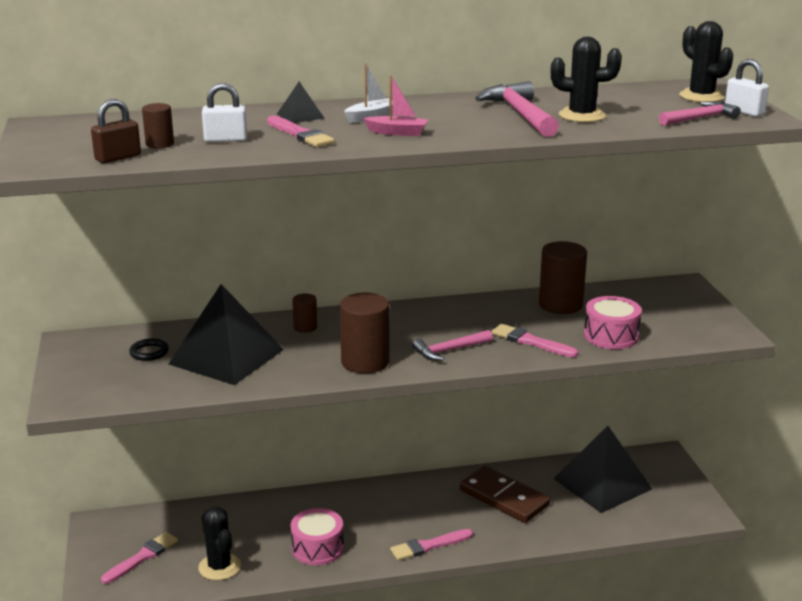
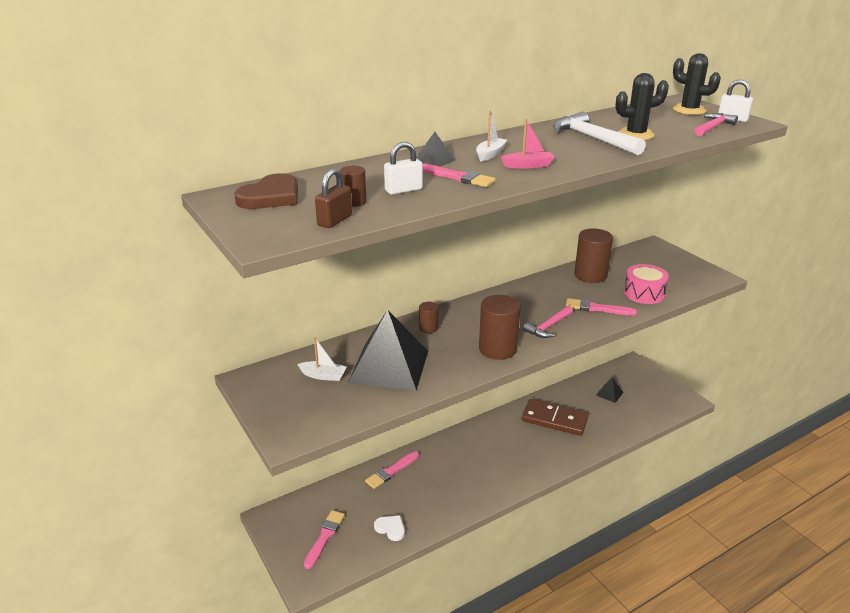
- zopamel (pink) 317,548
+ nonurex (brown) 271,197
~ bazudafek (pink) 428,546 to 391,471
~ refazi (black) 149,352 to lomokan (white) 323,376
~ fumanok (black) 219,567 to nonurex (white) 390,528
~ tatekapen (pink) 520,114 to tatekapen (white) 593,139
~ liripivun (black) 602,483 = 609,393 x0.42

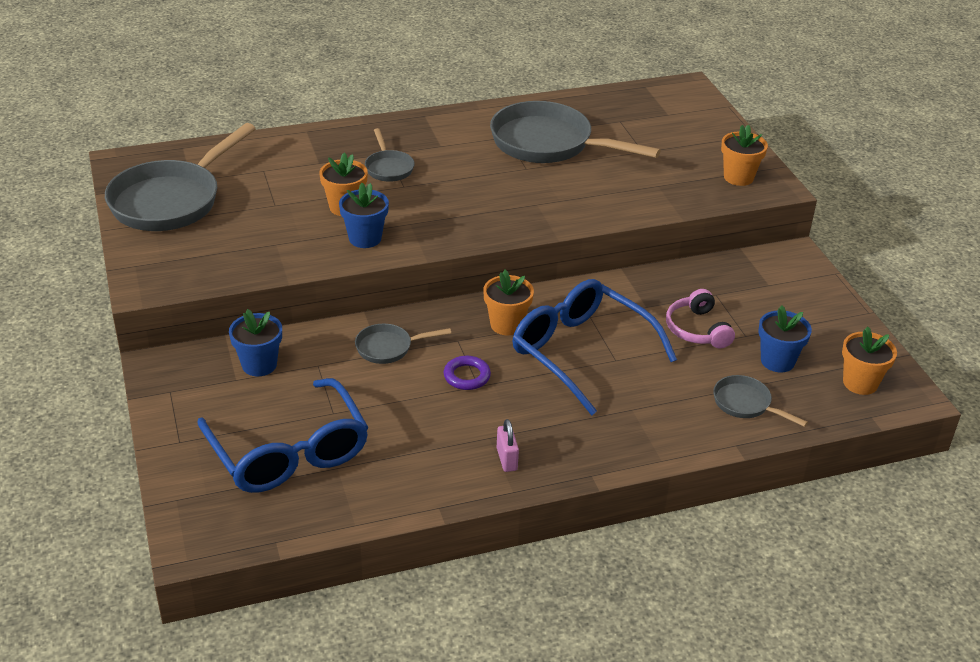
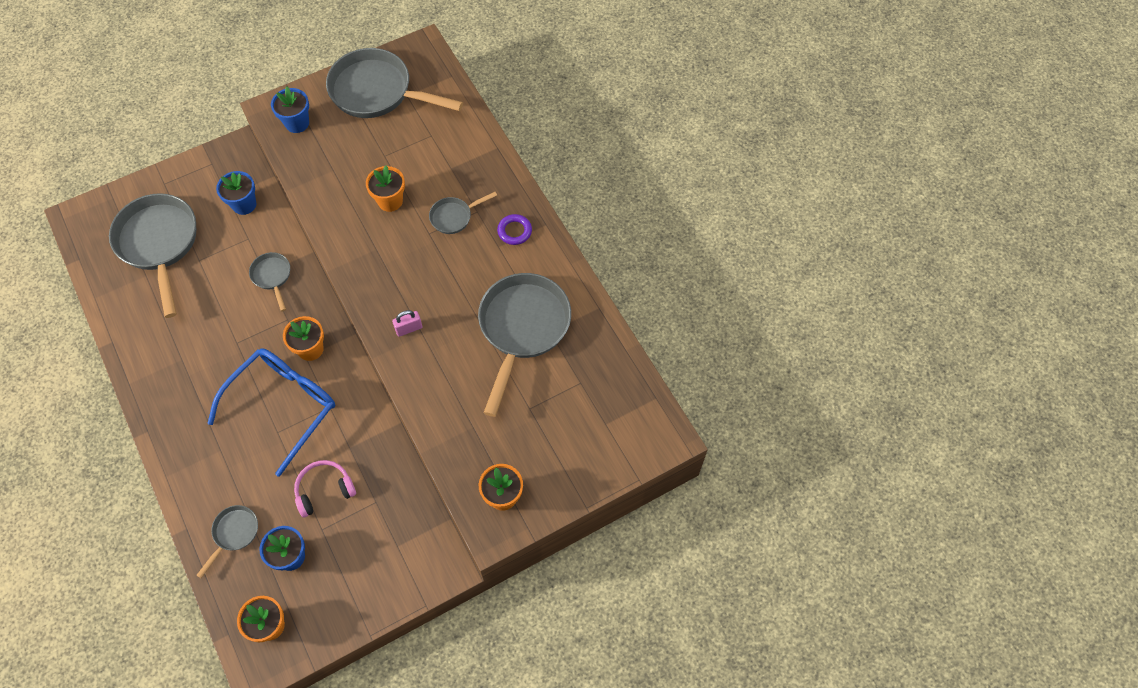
~ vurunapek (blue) 365,238 to 297,123
~ refazi (purple) 467,376 to 514,231
~ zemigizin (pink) 506,459 to 409,328
~ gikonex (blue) 288,451 to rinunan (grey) 159,244

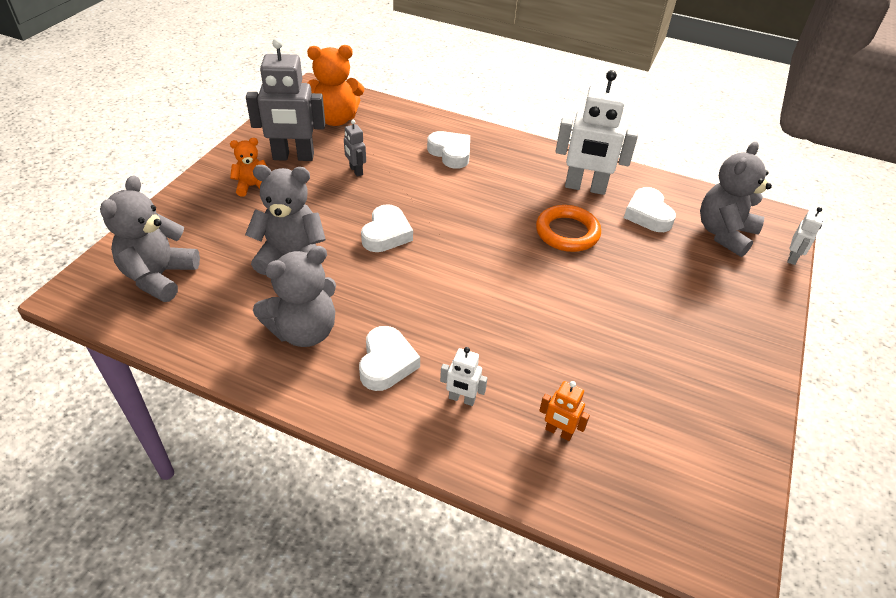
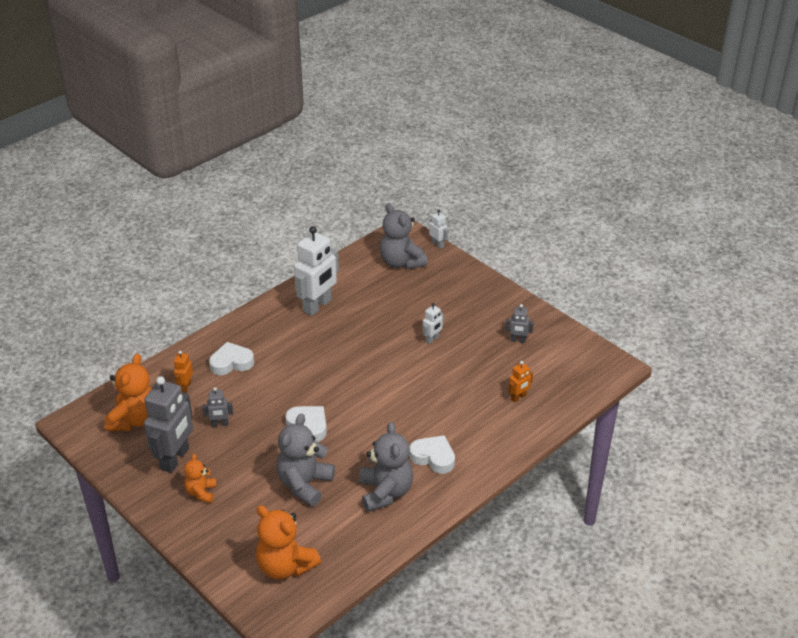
- refazi (orange) 567,232
- nonurex (white) 648,214
+ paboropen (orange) 185,387
+ paboropen (grey) 518,340
~ paboropen (white) 461,399 to 432,339
~ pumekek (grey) 159,276 to pumekek (orange) 285,566

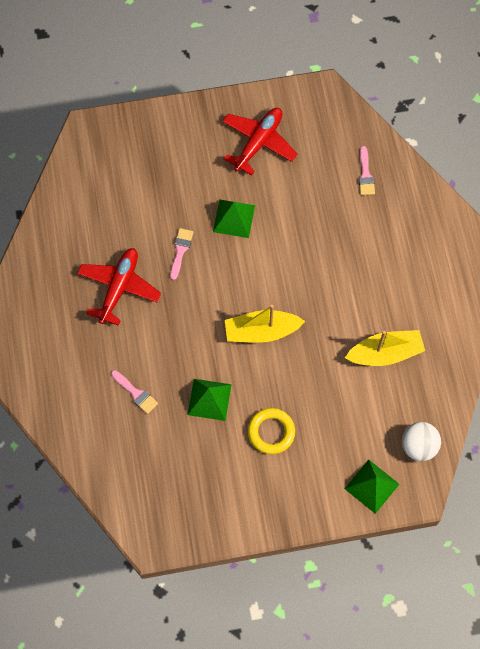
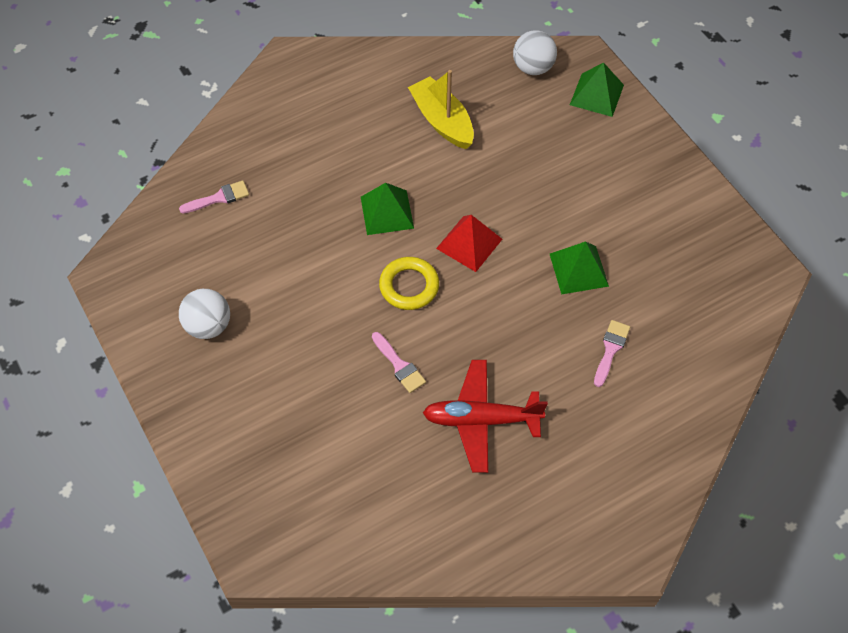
~ liripivun (green) 234,218 to 387,212
~ refazi (yellow) 271,432 to 409,286
~ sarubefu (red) 258,143 to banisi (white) 208,326
~ lomokan (yellow) 261,331 to liripivun (red) 469,243
~ bazudafek (pink) 180,250 = 399,365 120 degrees counterclockwise

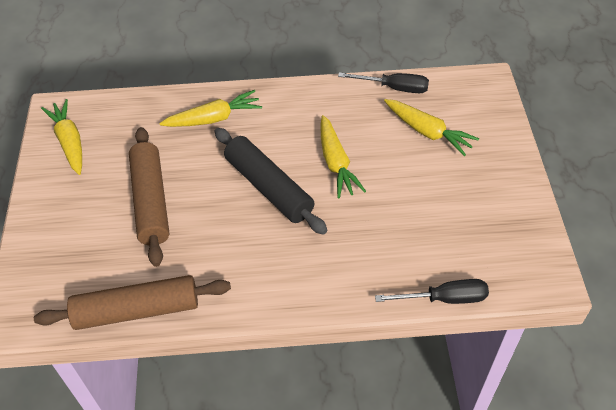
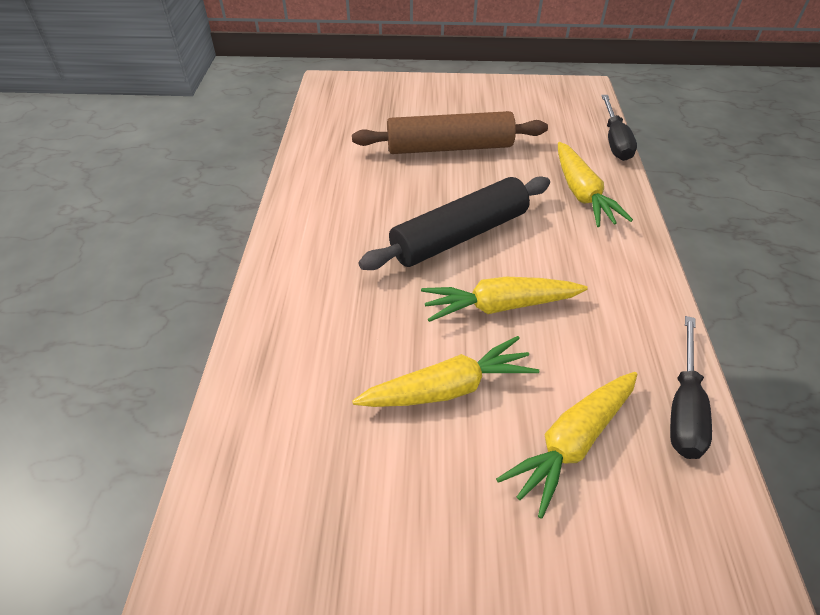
- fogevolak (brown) 137,310
~ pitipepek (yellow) 69,142 to 449,388
~ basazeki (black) 444,298 to 615,141

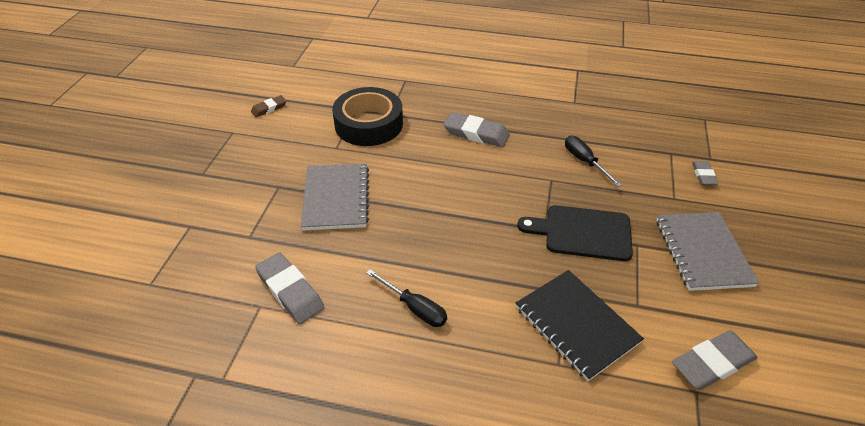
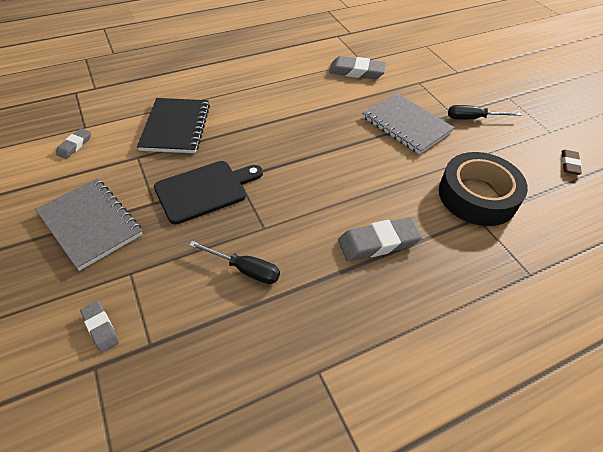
~ basazeki (black) 414,308 to 473,118
~ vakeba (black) 576,325 = 176,127 75 degrees clockwise
~ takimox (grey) 712,363 = 75,145 x0.57

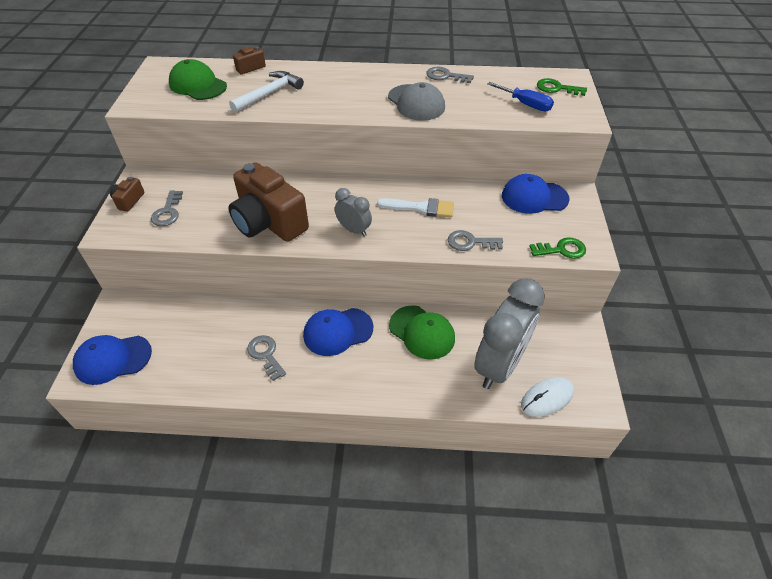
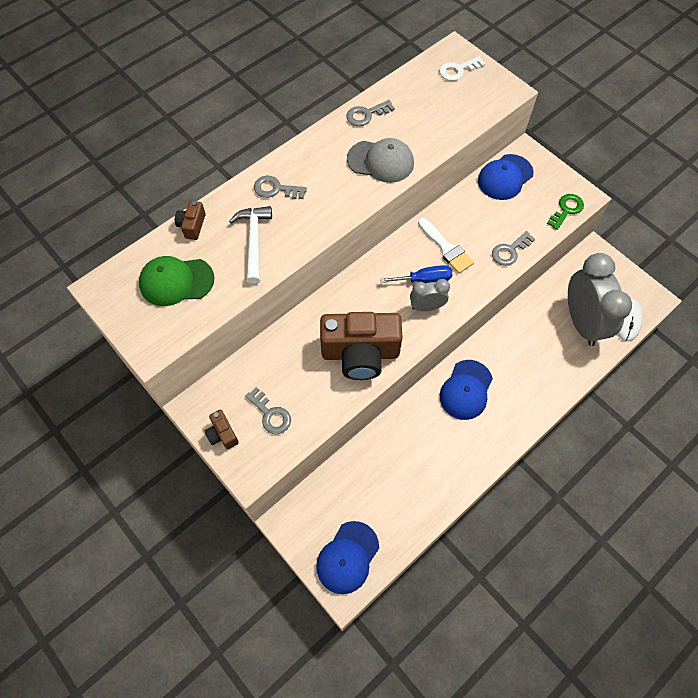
- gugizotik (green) 422,332
~ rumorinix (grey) 266,354 to 275,189
~ basazeki (blue) 526,104 to 424,280
~ rumorinix (green) 556,88 to rumorinix (white) 458,70
~ bazudafek (white) 421,208 = 446,248 90 degrees clockwise

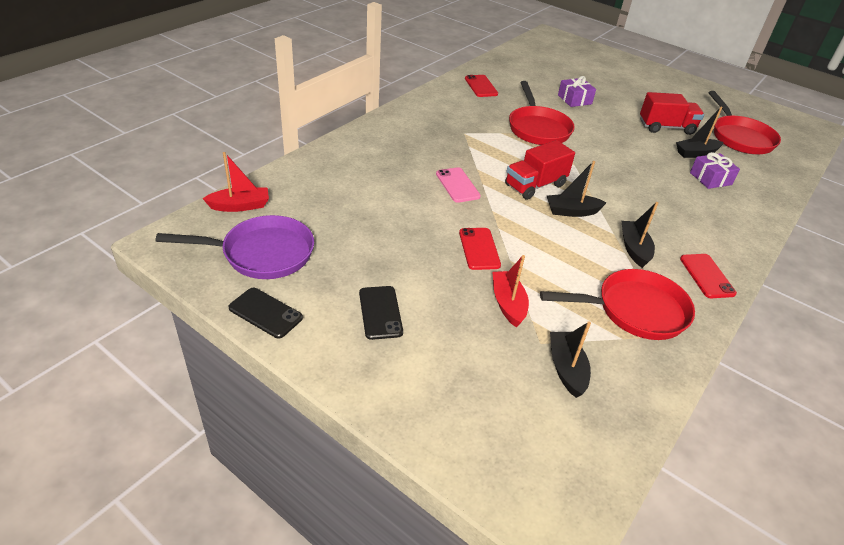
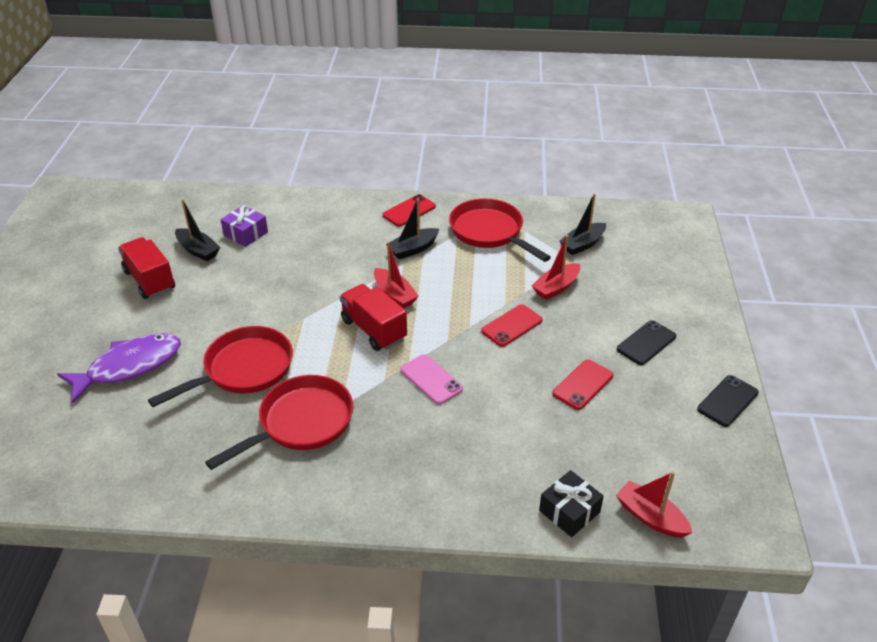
- rinunan (purple) 262,253
+ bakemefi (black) 569,511
~ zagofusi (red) 481,86 to 583,385
~ rinunan (red) 740,137 to 301,423
~ bakemefi (purple) 574,99 to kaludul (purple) 129,367
~ lomokan (black) 571,211 to lomokan (red) 394,295
~ zagofusi (black) 265,313 = 727,401 45 degrees clockwise
~ zagofusi (pink) 457,185 = 431,379 75 degrees counterclockwise
~ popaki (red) 535,185 = 373,330 150 degrees counterclockwise

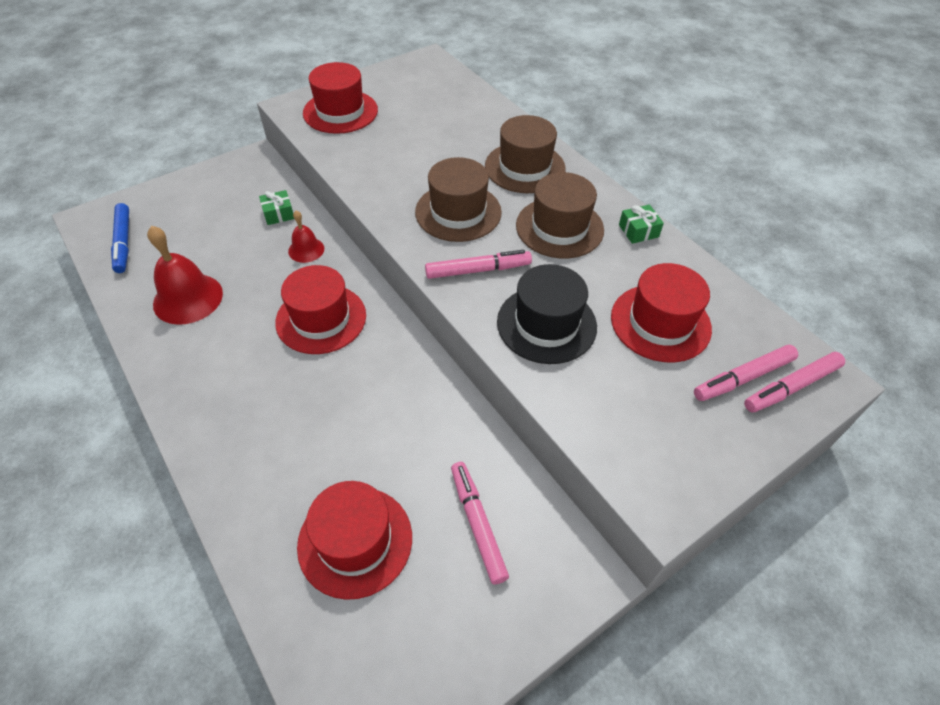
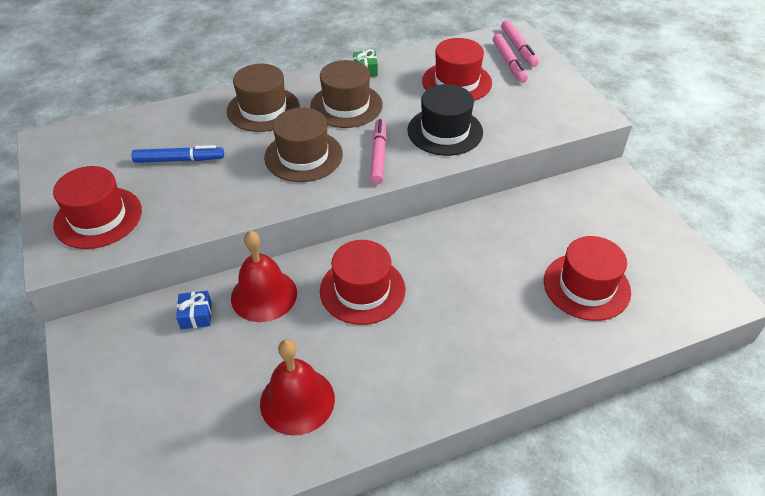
- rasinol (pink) 477,524
~ rasinol (blue) 123,242 to 179,160
~ bakemefi (green) 278,214 to bakemefi (blue) 196,315
~ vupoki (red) 306,250 = 264,295 x1.76

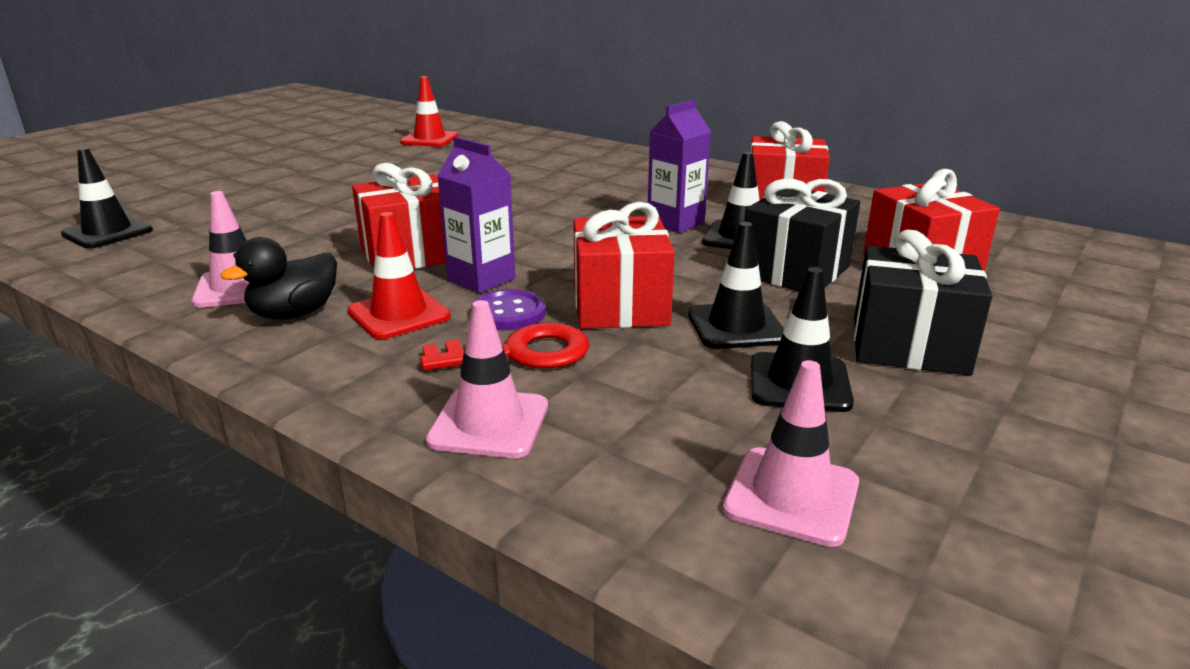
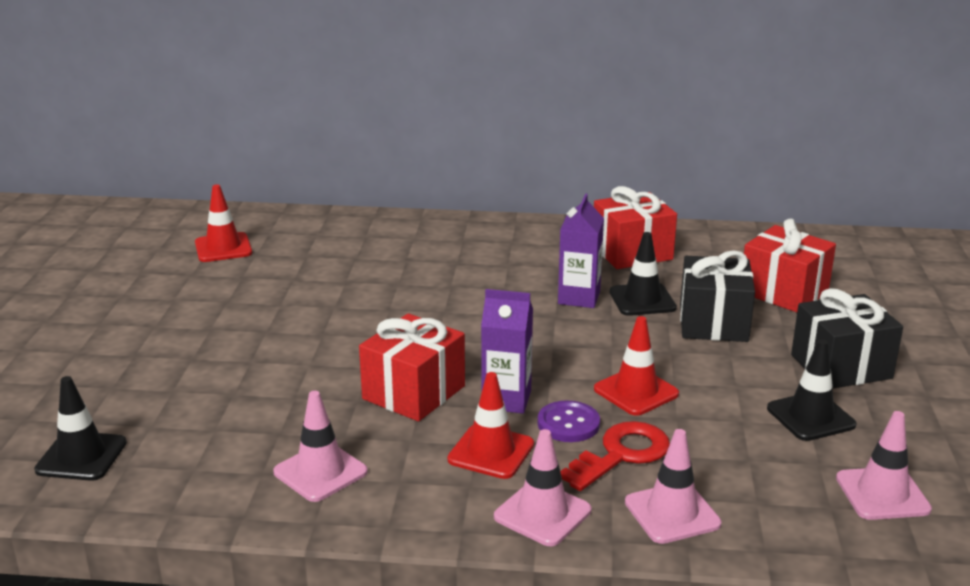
- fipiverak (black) 294,313
- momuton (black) 736,326
+ momuton (pink) 542,513
~ bakemefi (red) 620,305 to momuton (red) 636,391

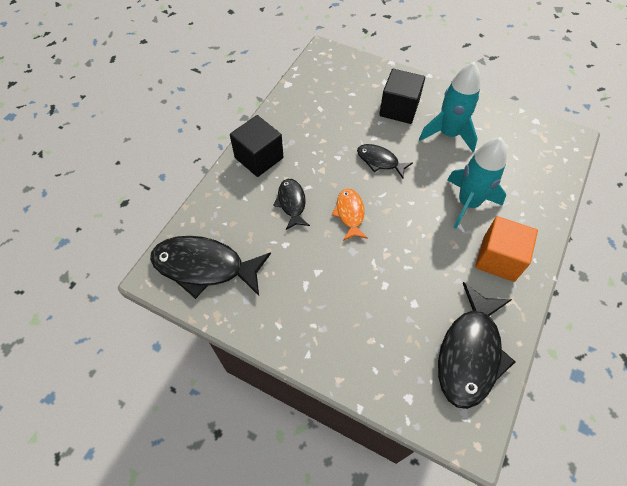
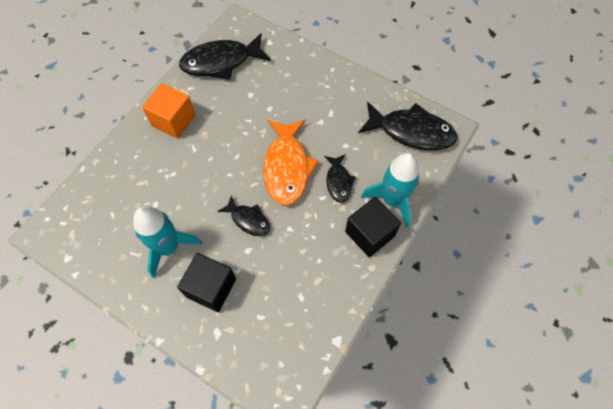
~ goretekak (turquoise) 468,203 to 392,200
~ kaludul (black) 470,353 = 221,62 135 degrees counterclockwise
~ kaludul (orange) 350,214 = 287,167 x1.84

